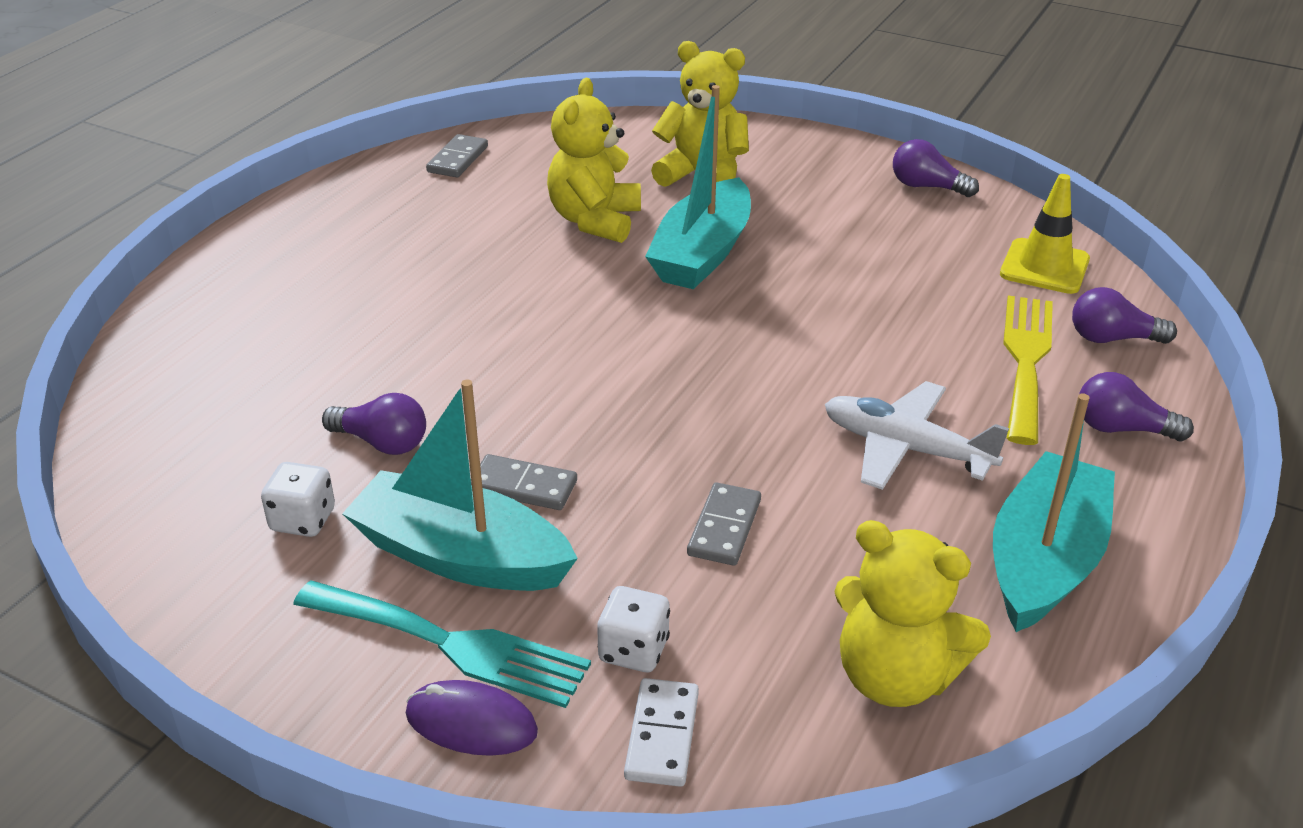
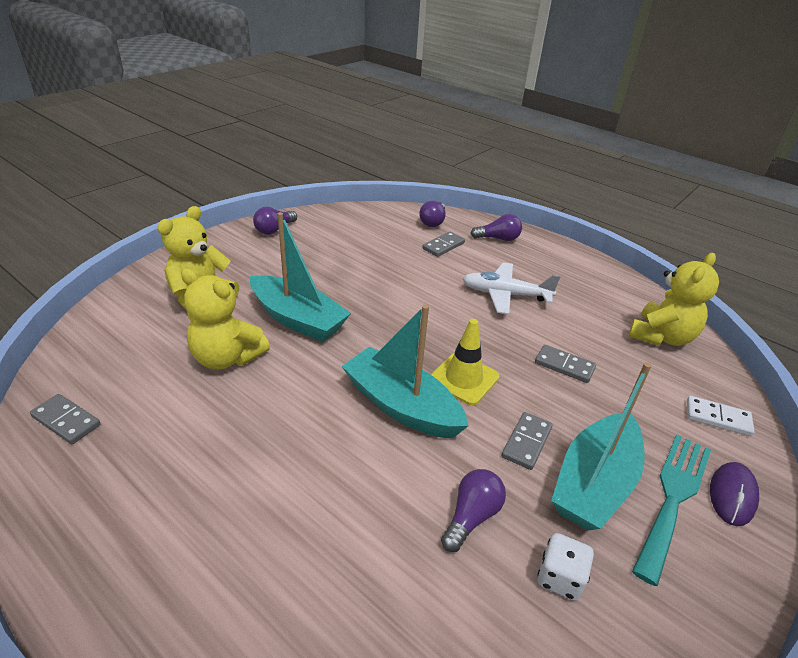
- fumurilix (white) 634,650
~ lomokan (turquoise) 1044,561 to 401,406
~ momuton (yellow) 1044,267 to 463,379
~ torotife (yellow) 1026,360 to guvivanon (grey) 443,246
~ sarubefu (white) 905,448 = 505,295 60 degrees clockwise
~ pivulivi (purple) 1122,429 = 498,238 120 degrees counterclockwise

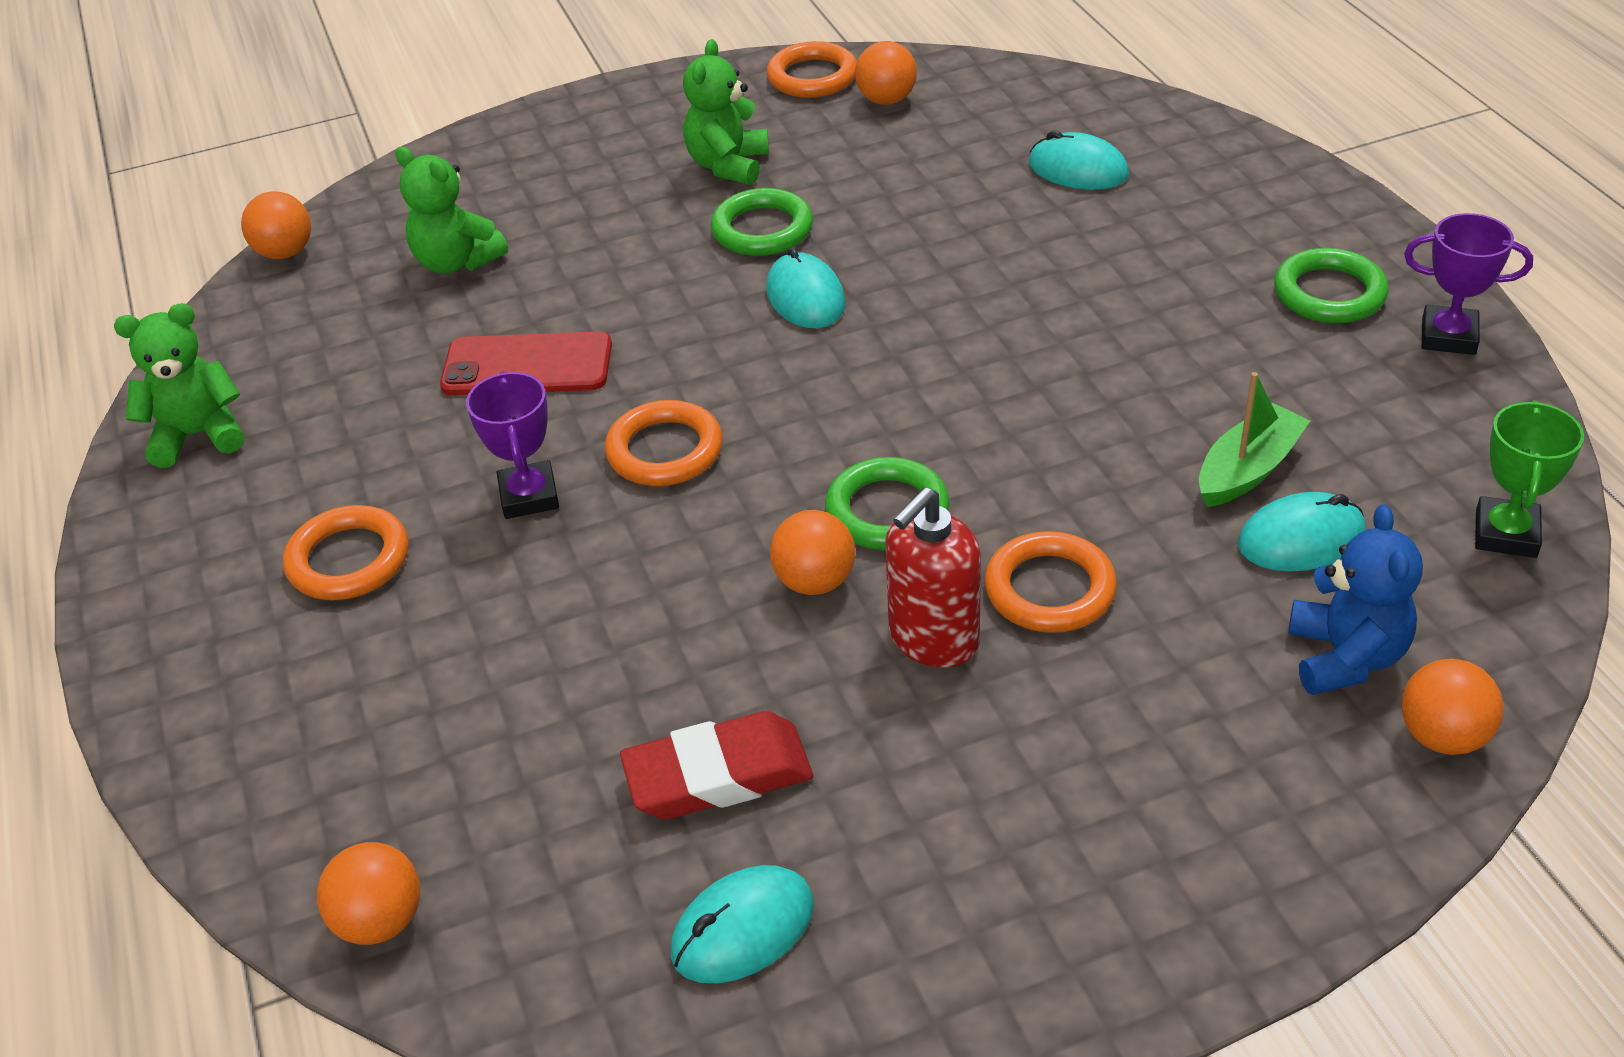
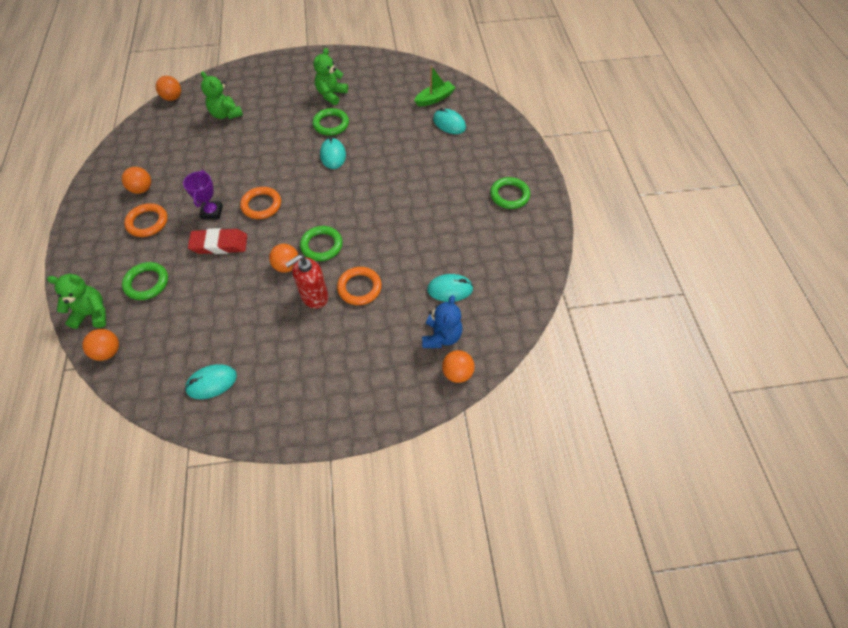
- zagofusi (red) 527,365
- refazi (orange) 812,77
- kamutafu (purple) 1448,336
- kamutafu (green) 1505,534
+ refazi (green) 147,283
~ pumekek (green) 198,435 to 92,314
~ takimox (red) 718,775 to 219,244
~ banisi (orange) 886,100 to 142,189
~ lomokan (green) 1248,470 to 434,98

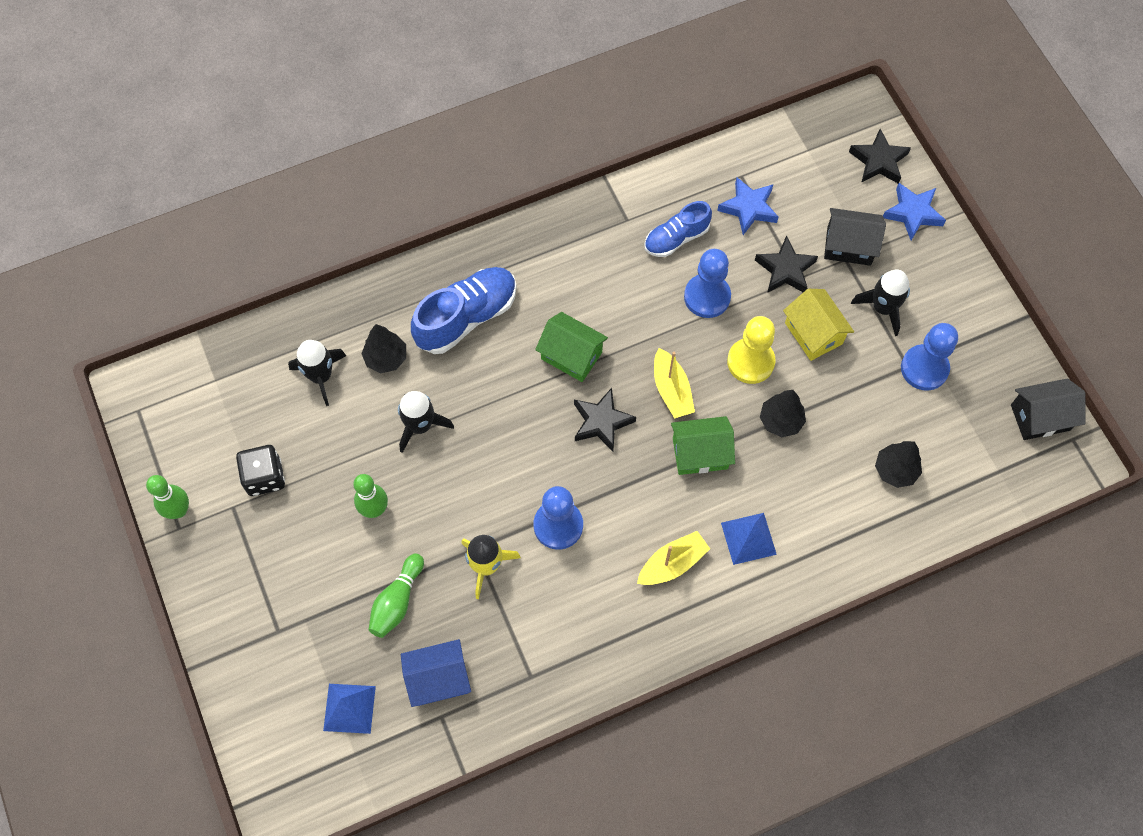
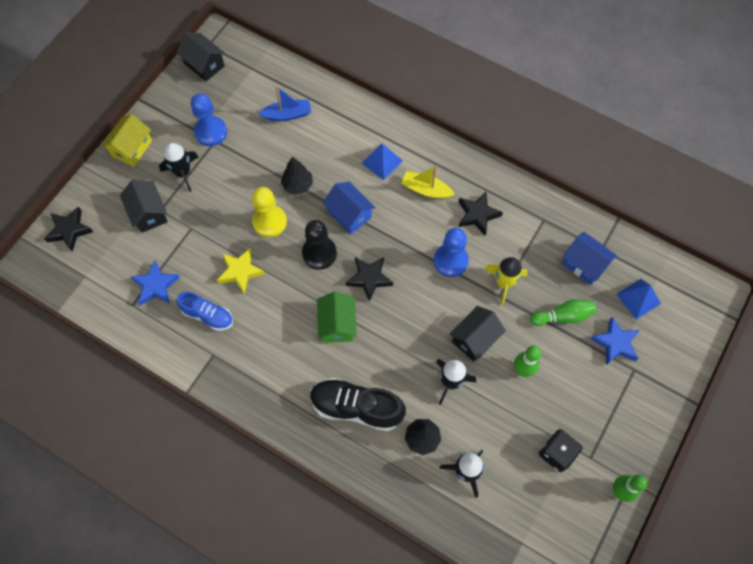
+ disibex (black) 474,339
~ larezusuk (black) 785,270 to 477,215
~ disibex (yellow) 813,333 to 132,148
~ larezusuk (blue) 913,213 to 615,343
~ lomokan (yellow) 671,389 to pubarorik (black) 319,253
~ pubarorik (blue) 707,297 to larezusuk (yellow) 240,271
~ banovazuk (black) 895,470 to lomokan (blue) 287,115
~ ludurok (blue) 466,317 to ludurok (black) 356,407
~ disibex (green) 700,453 to disibex (blue) 349,214

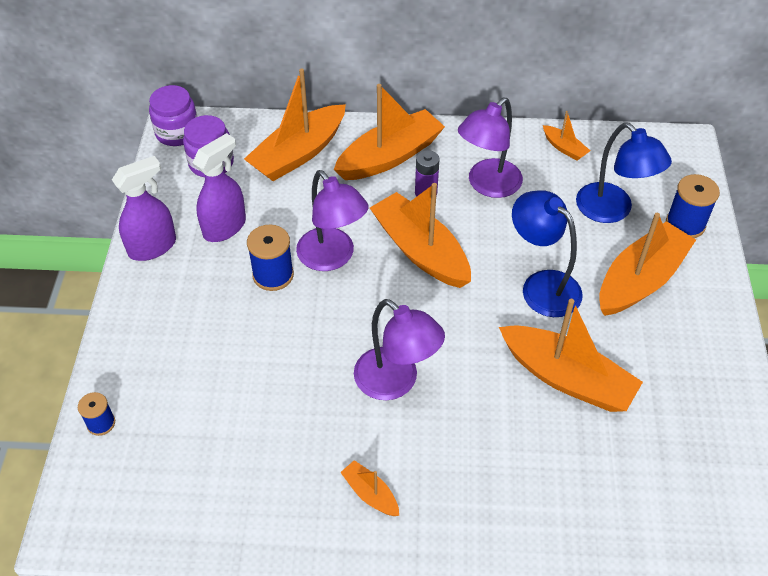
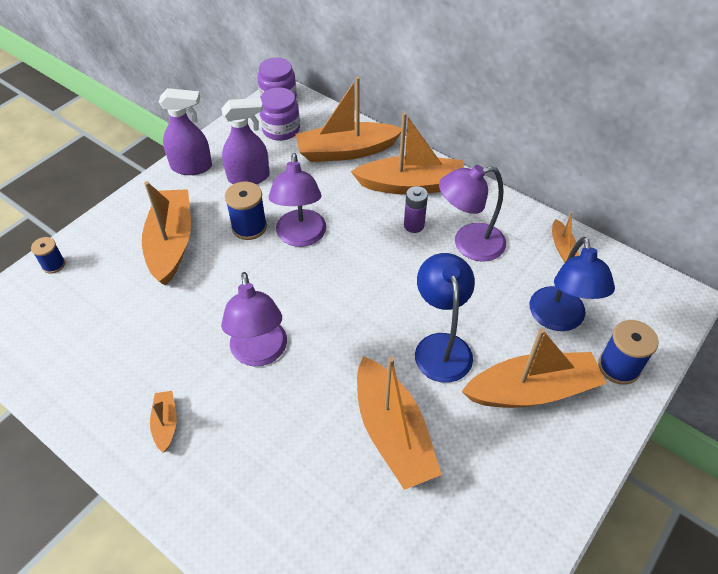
~ lomokan (orange) 420,250 to 171,243

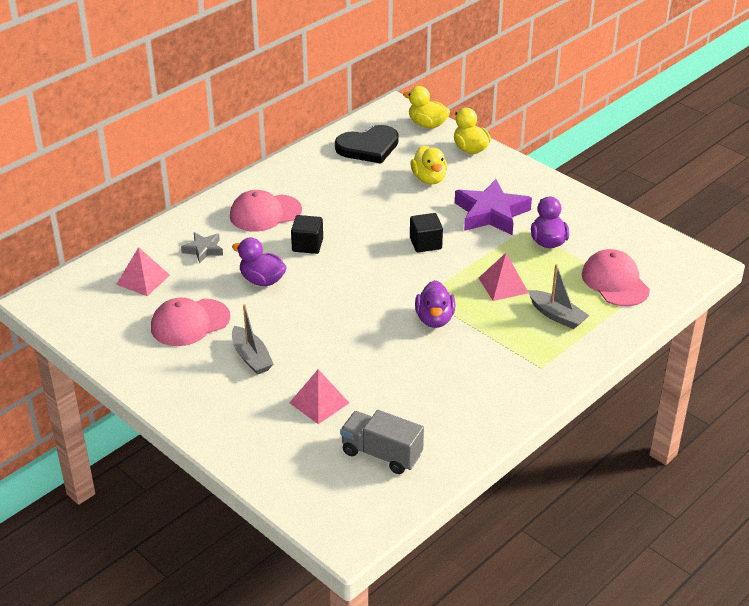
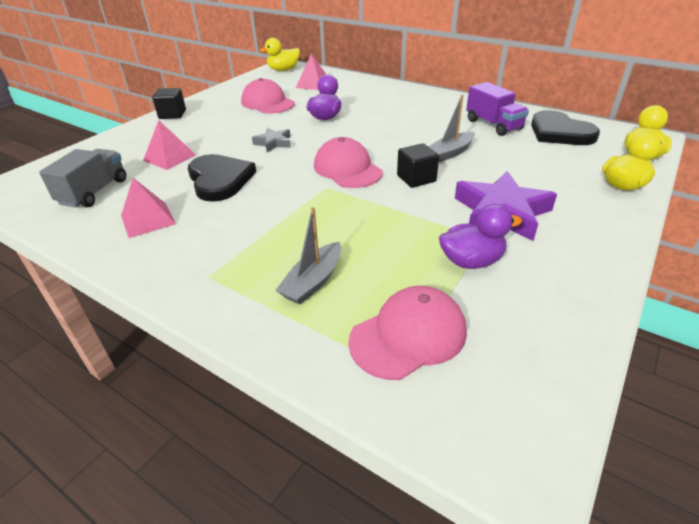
- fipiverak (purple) 434,319
+ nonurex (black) 219,180
+ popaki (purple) 493,125
~ larezusuk (grey) 203,250 to 273,143
~ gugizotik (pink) 265,213 to 347,169
~ lomokan (grey) 251,357 to 450,153
~ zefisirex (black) 307,245 to 172,114
~ fipiverak (yellow) 429,179 to 283,70
~ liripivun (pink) 503,285 to 148,219

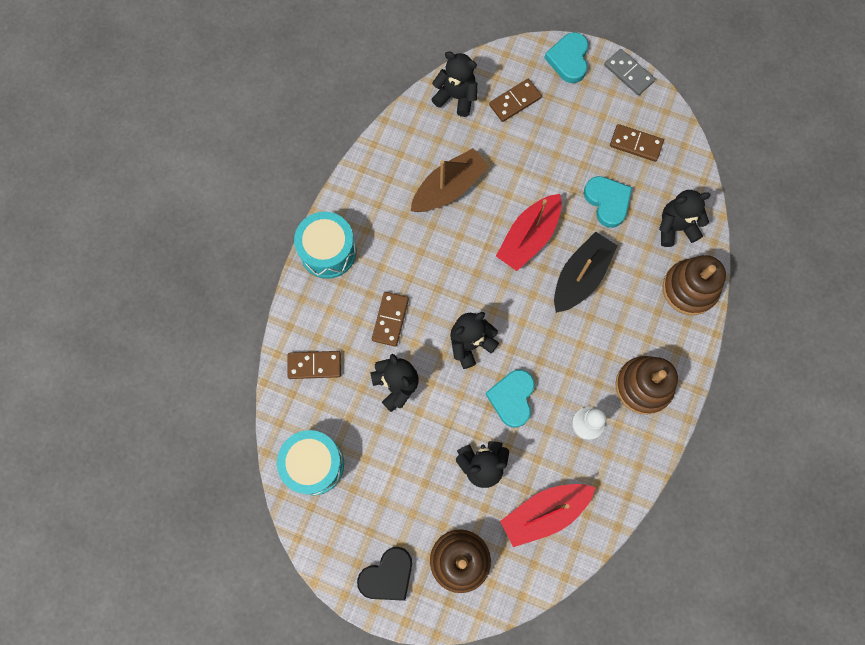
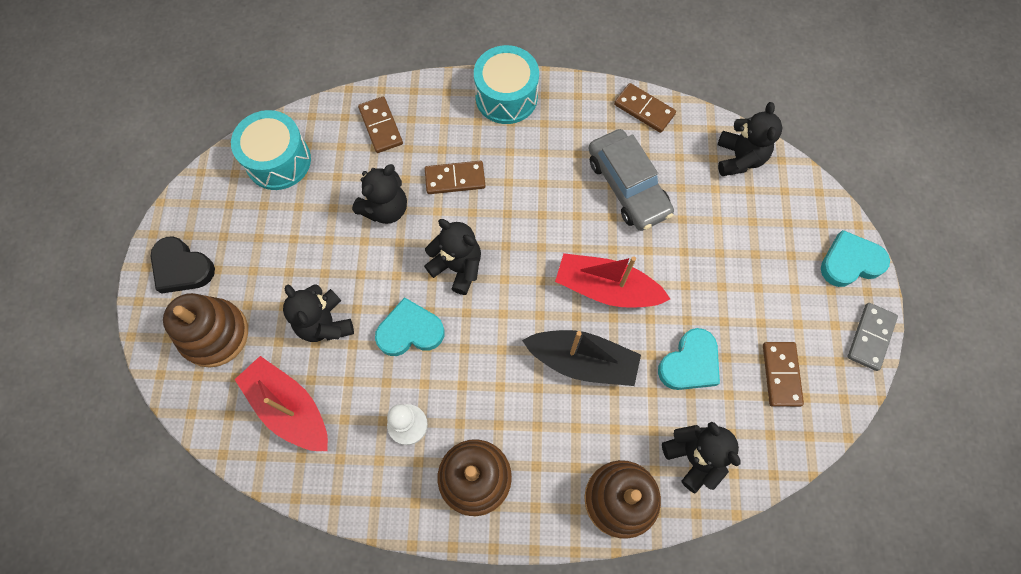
~ guvivanon (brown) 515,101 to 644,109
~ lomokan (brown) 449,188 to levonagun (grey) 627,186

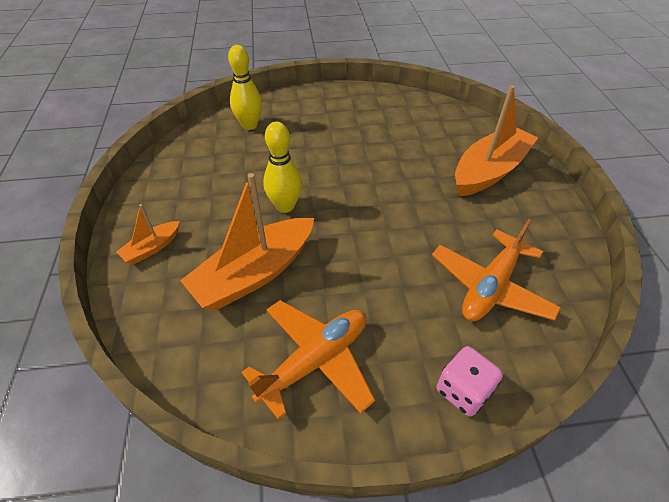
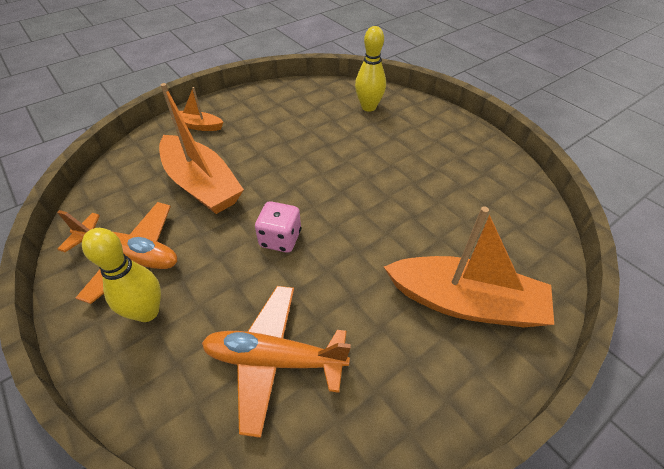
~ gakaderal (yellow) 285,206 to 147,312
~ fumurilix (pink) 463,390 to 280,239
~ lomokan (orange) 254,273 = 201,185 150 degrees counterclockwise

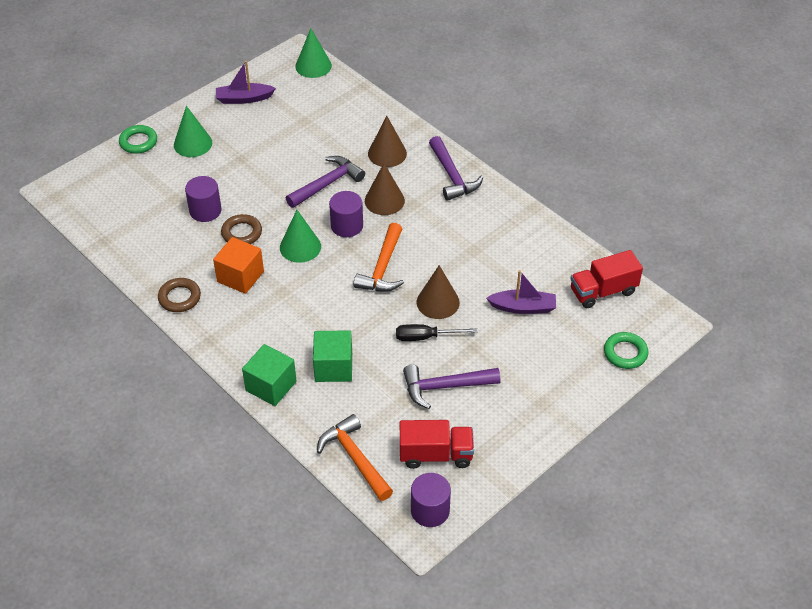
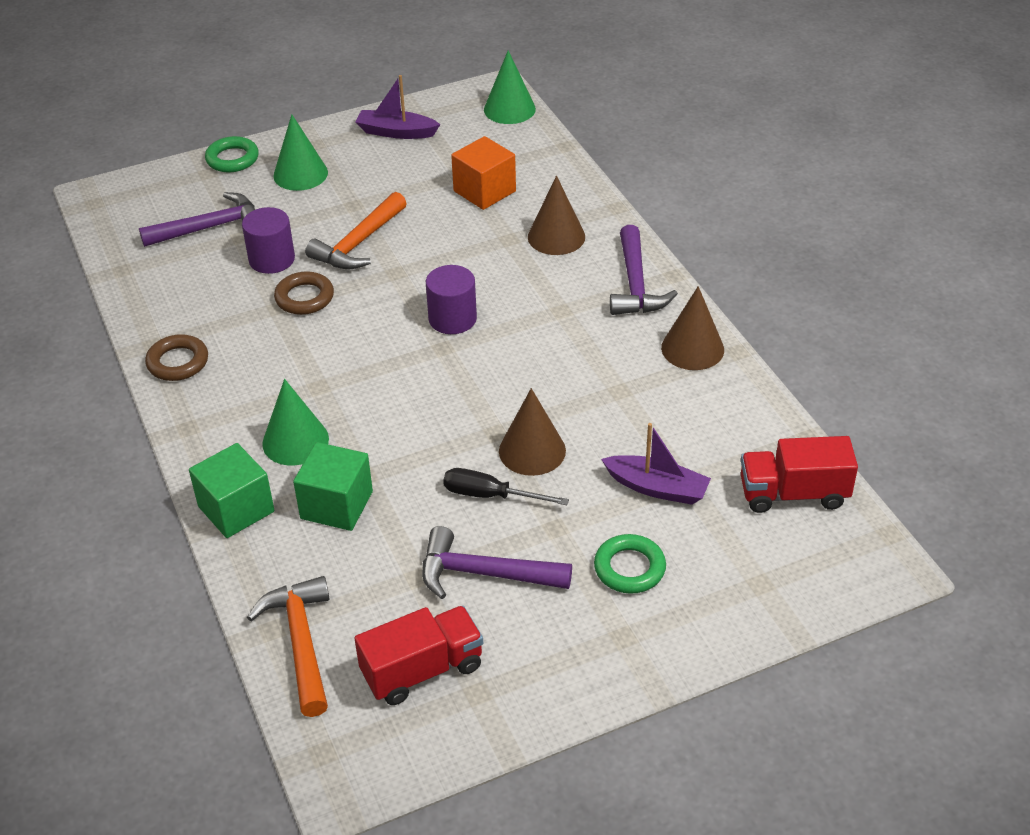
- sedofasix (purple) 430,510
~ zefisirex (orange) 240,276 to 484,191
~ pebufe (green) 300,247 to 295,441
~ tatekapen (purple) 327,184 to 210,227
~ tatekapen (orange) 383,268 to 358,243
~ pebufe (brown) 384,200 to 692,348
~ refazi (green) 625,353 to 629,568
~ popaki (red) 436,455 = 422,670 45 degrees counterclockwise

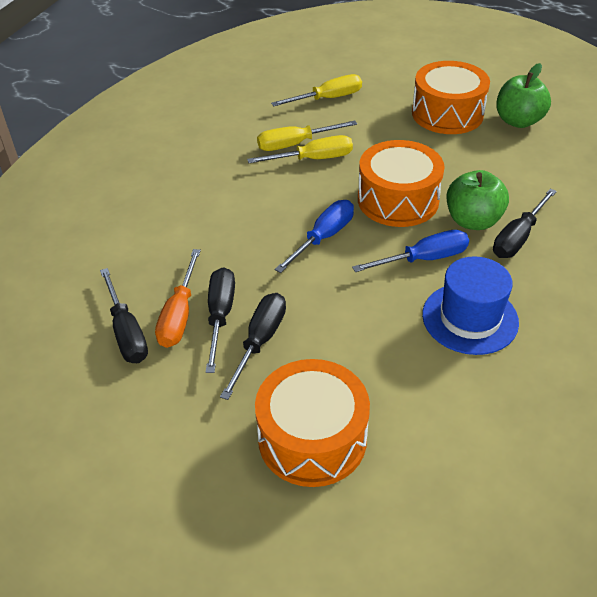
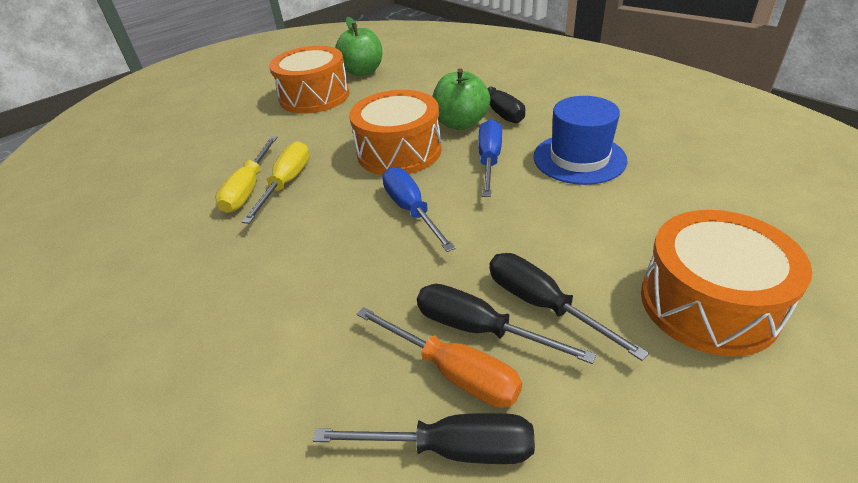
- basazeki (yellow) 328,98

